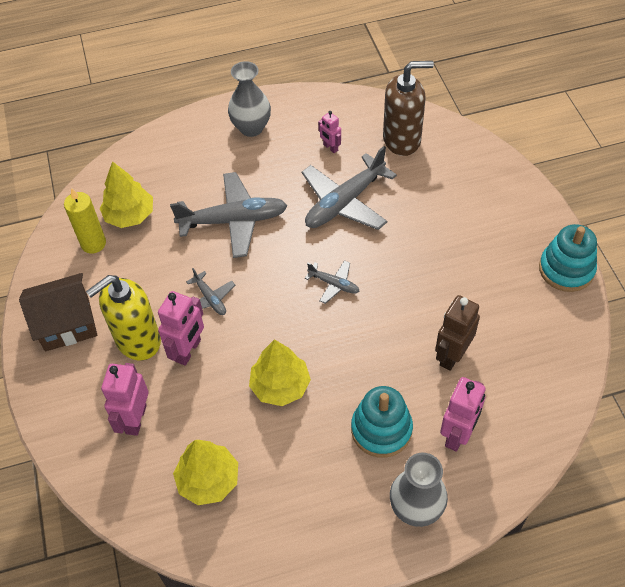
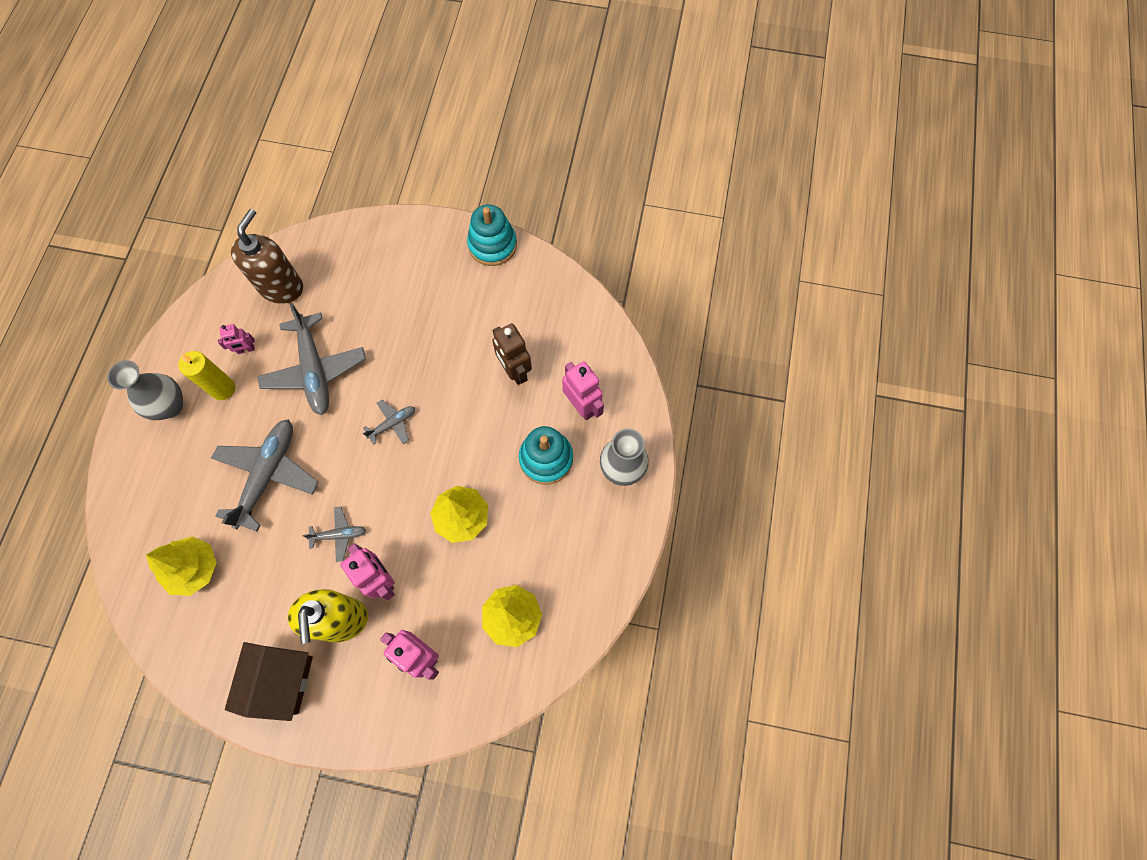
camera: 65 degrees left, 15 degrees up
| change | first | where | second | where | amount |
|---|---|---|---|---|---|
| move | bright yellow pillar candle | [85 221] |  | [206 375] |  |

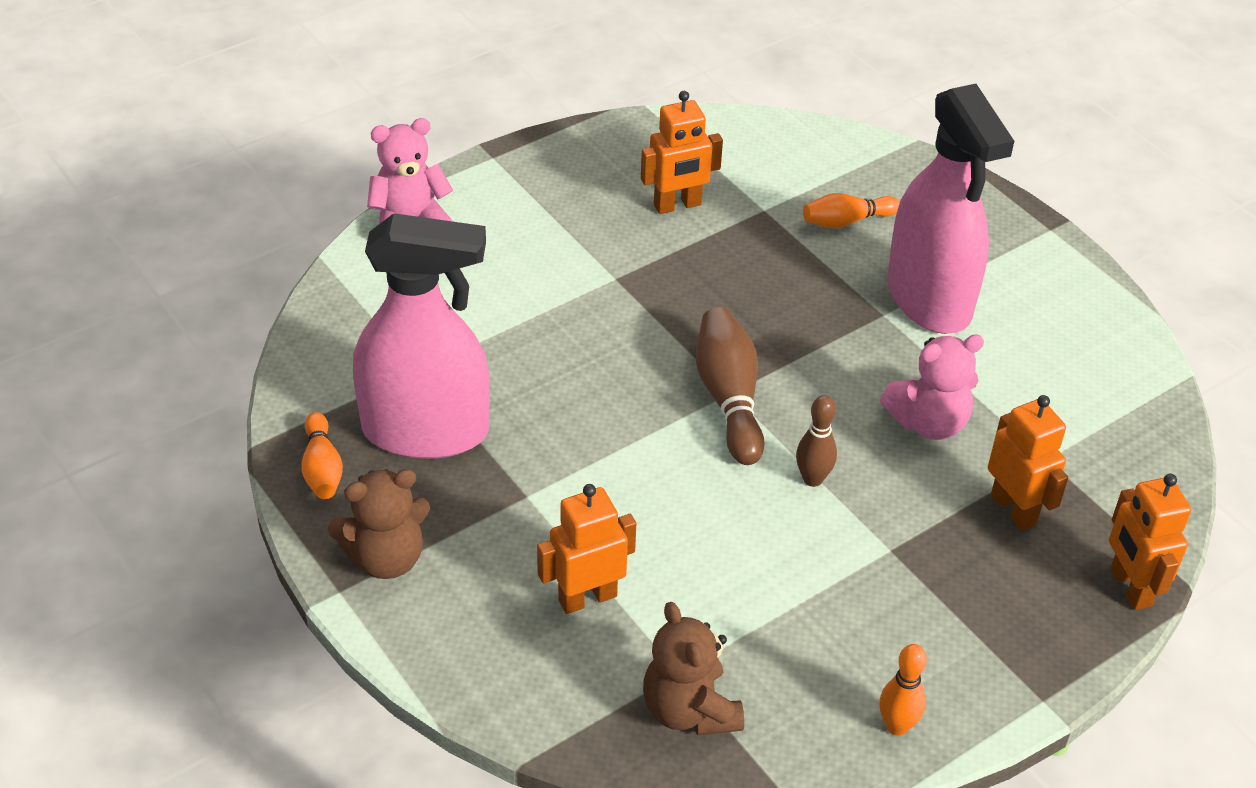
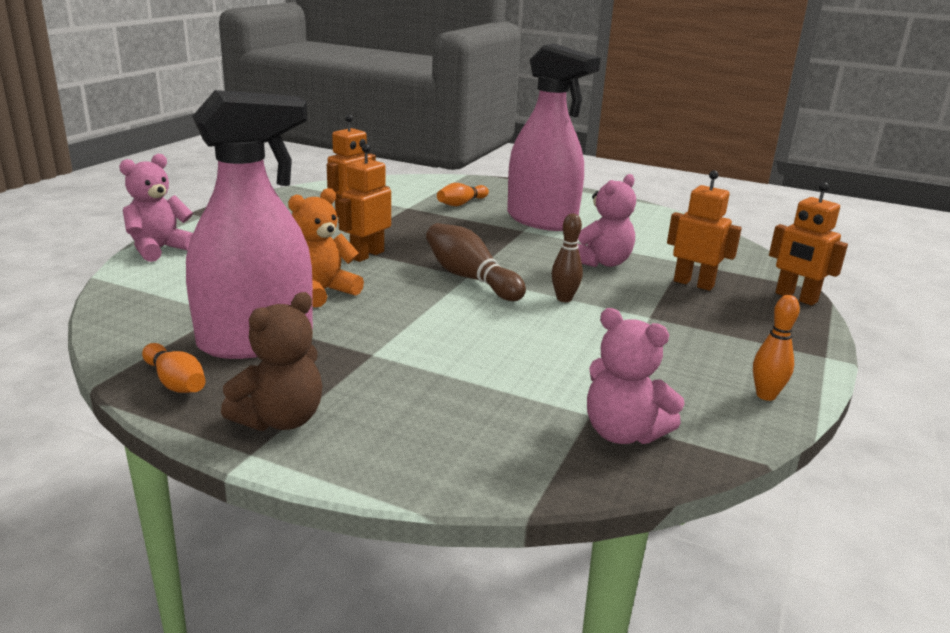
camera: 30 degrees left, 20 degrees down
| change | first | where | second | where | amount |
|---|---|---|---|---|---|
| insert |  |  | bright orange teddy bear | [326 248] |  |
| move | bright orange robot | [586 549] |  | [364 203] |  |
| recolor | russet teddy bear | [693 668] | rose-pink teddy bear | [636 376] |  |

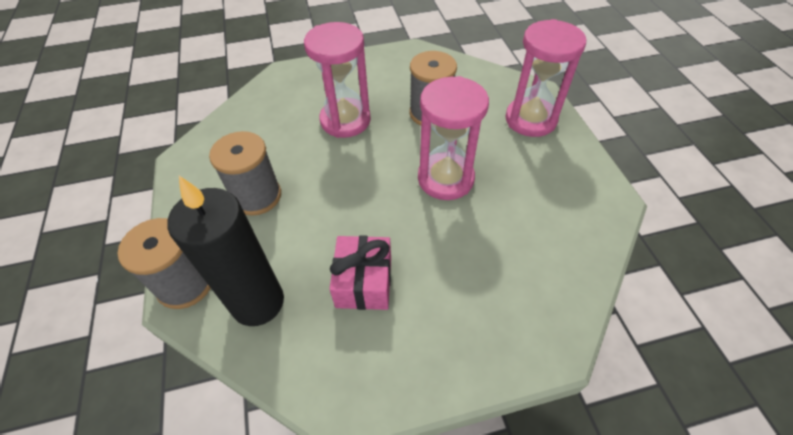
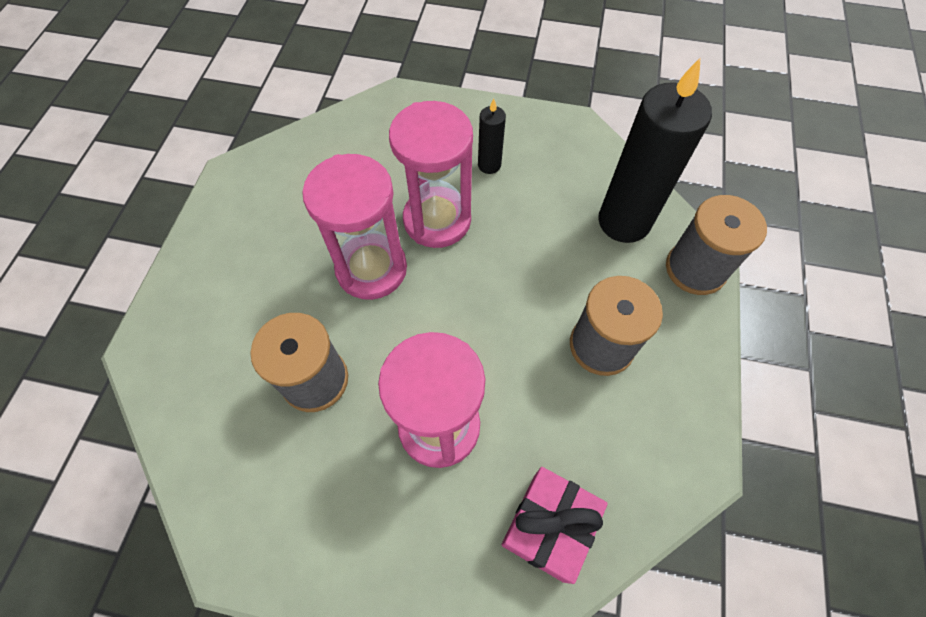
camera: 155 degrees left, 10 degrees up
| change | first | where | second | where | amount |
|---|---|---|---|---|---|
| move | rose-pink sand timer | [546 78] |  | [431 174] |  |
| insert |  |  | ebony pillar candle | [492 136] |  |
| move | rose-pink wrapped gift | [360 272] |  | [555 525] |  |

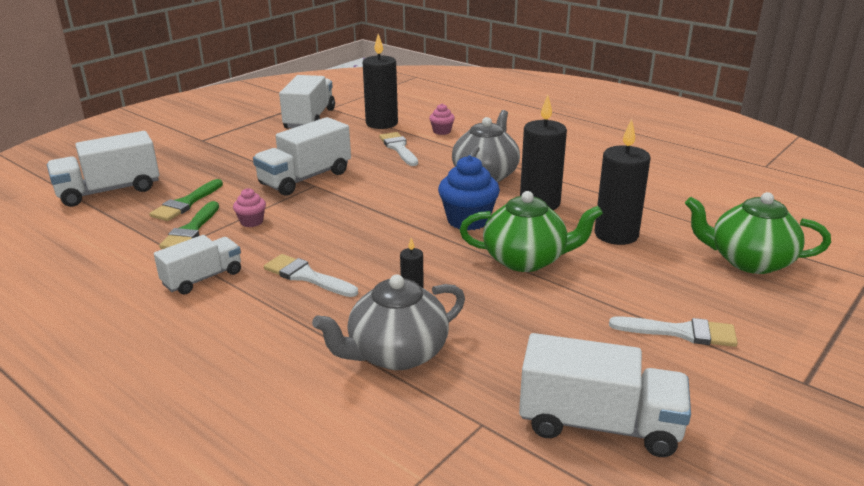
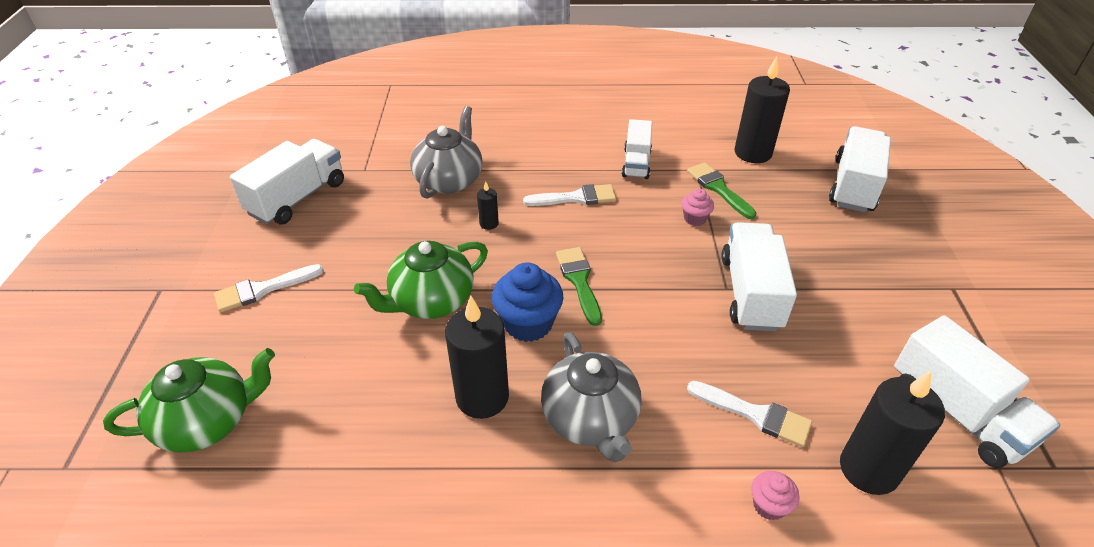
camera: 140 degrees right, 15 degrees up
| change | first | where | second | where | amount |
|---|---|---|---|---|---|
| rotate | snow-white truck | [605 395] |  | [287 181] | 150 degrees clockwise |
| move | leaf-green brush | [186 200] |  | [579 286] |  |
| move | ebony pillar candle | [622 182] |  | [762 110] |  |

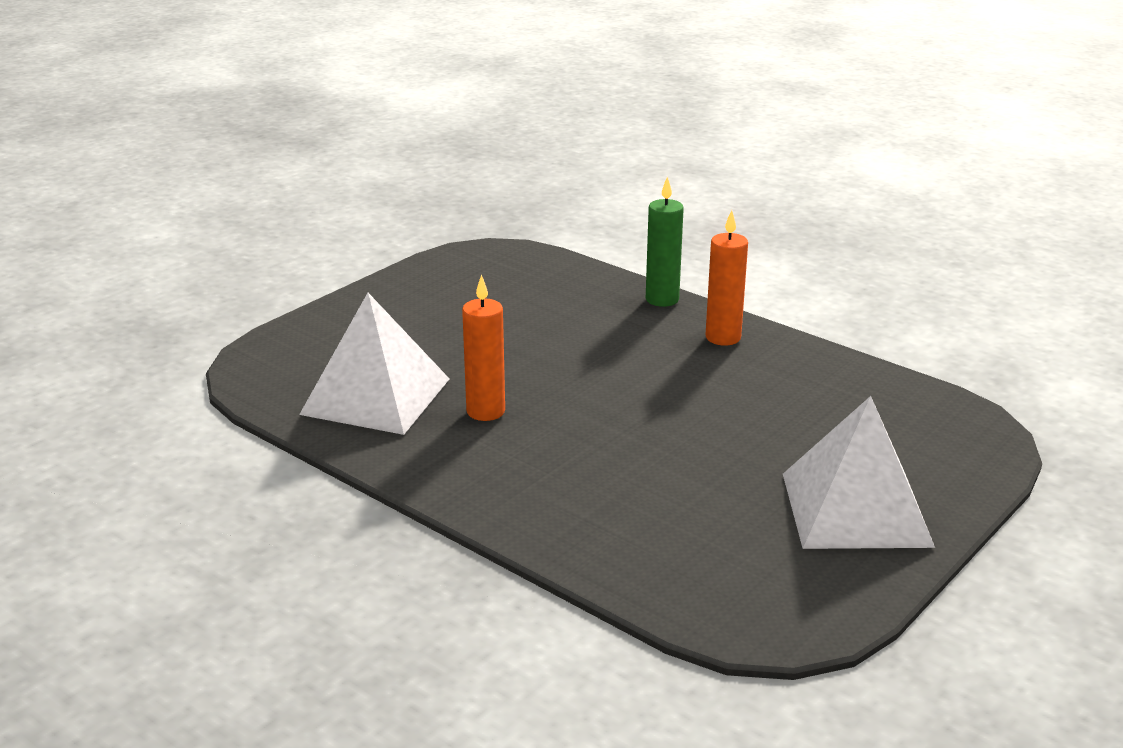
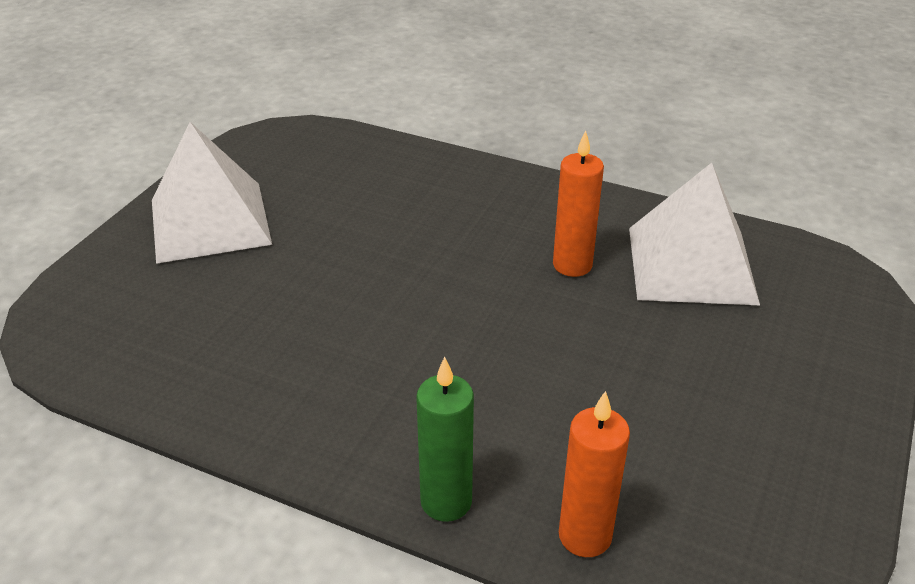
camera: 165 degrees right, 10 degrees up
| change | first | where | second | where | amount |
|---|---|---|---|---|---|
| move | bright orange pillar candle | [726 278] |  | [594 474] |  |

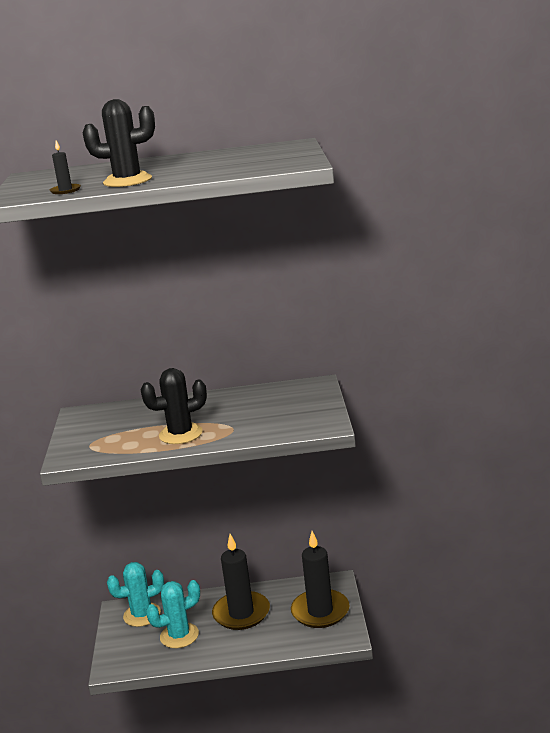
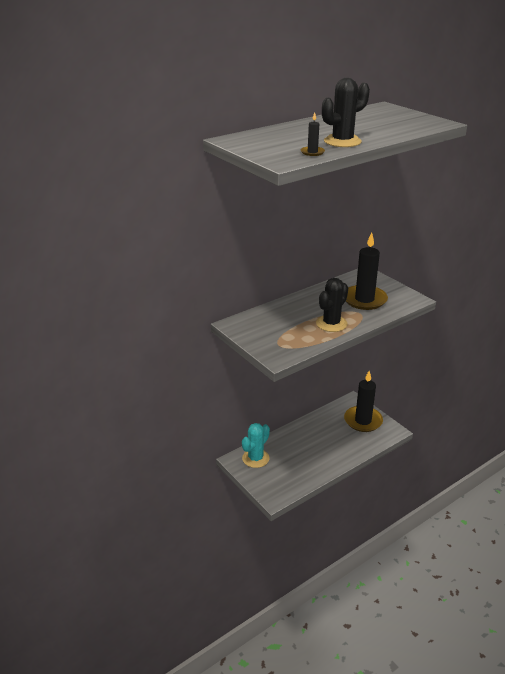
camera: 35 degrees left, 10 degrees up
| change | first | where | second | where | amount |
|---|---|---|---|---|---|
| move | ebony pillar candle | [241 582] |  | [367 271] |  |
| delete | turquoise cactus | [173 614] |  |  |  |

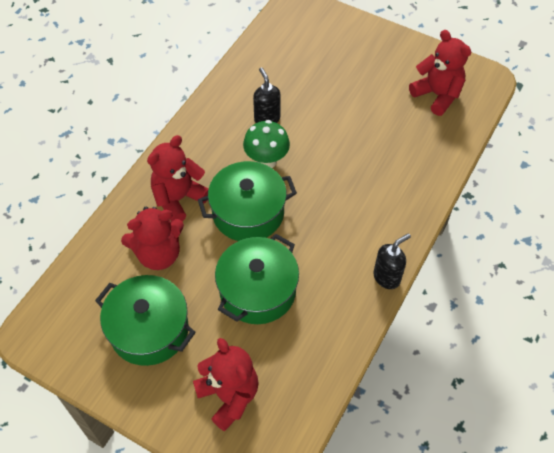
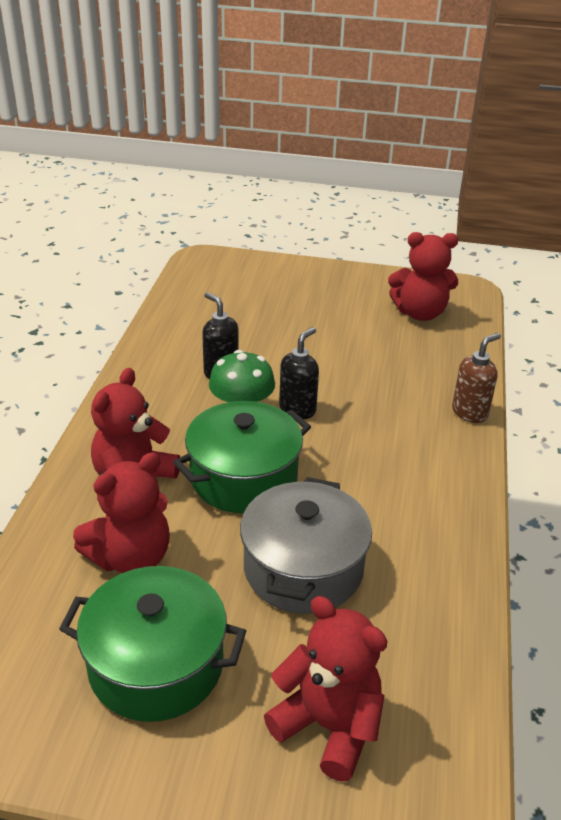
camera: 20 degrees left, 20 degrees down
| change | first | where | second | where | amount |
|---|---|---|---|---|---|
| recolor | leaf-green cooking pot | [257 279] | ash-grey cooking pot | [306 545] |  |
| move | ebony soap pump | [392 261] |  | [299 373] |  |
| rotate | crimson teddy bear | [440 73] |  | [423 276] | 150 degrees clockwise |
| insert |  |  | russet soap pump | [476 378] |  |

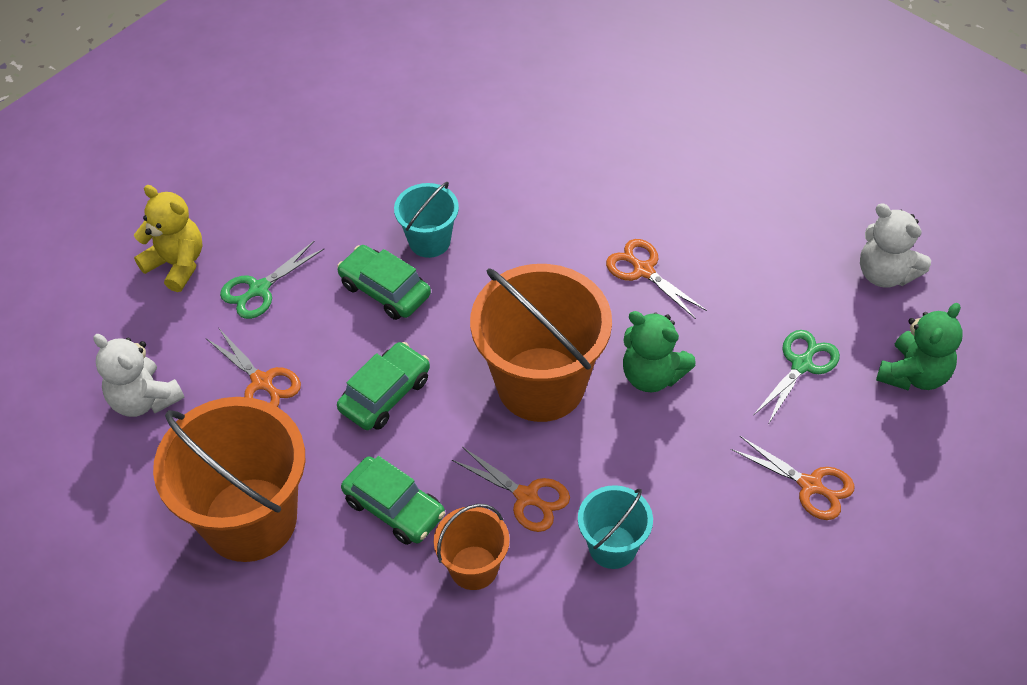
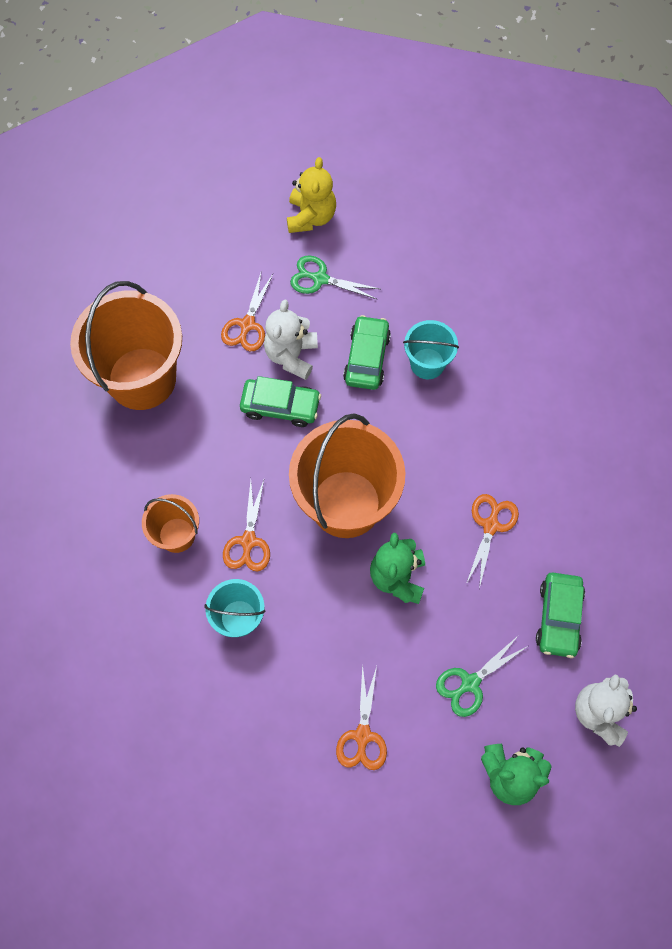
camera: 60 degrees right, 15 degrees up
| change | first | where | second | where | amount |
|---|---|---|---|---|---|
| move | snow-white teddy bear | [139 375] |  | [291 339] |  |
| rotate | leaf-green pair of scissors | [797 376] |  | [482 676] | 135 degrees clockwise |
| move | leaf-green toy car | [393 500] |  | [560 615] |  |

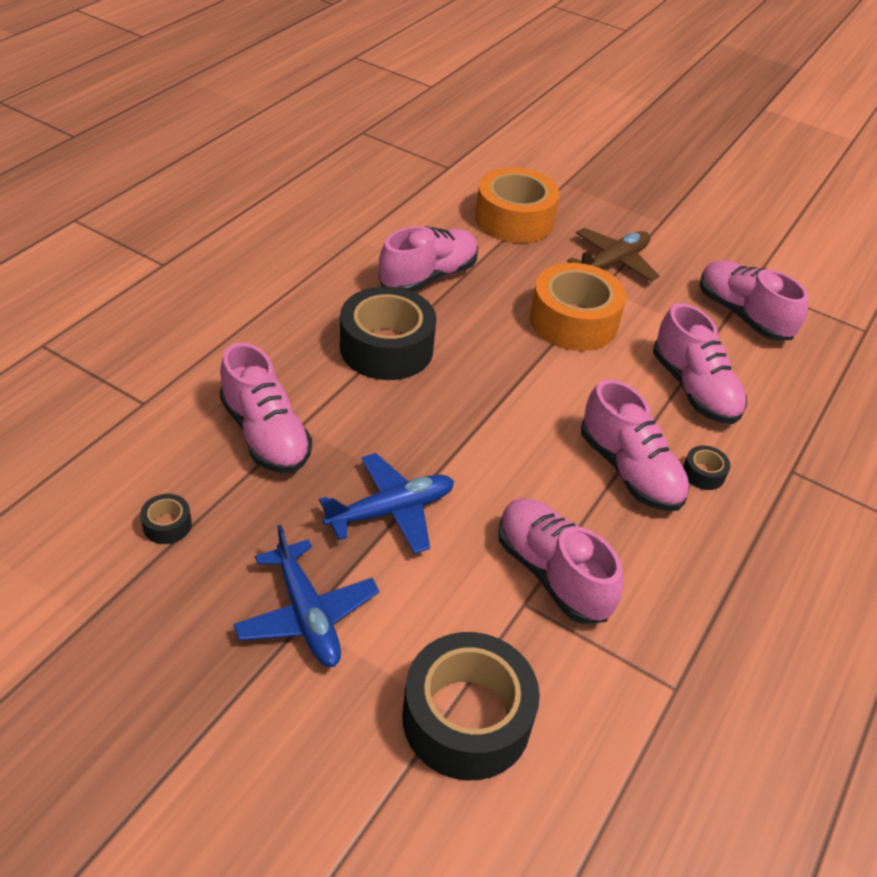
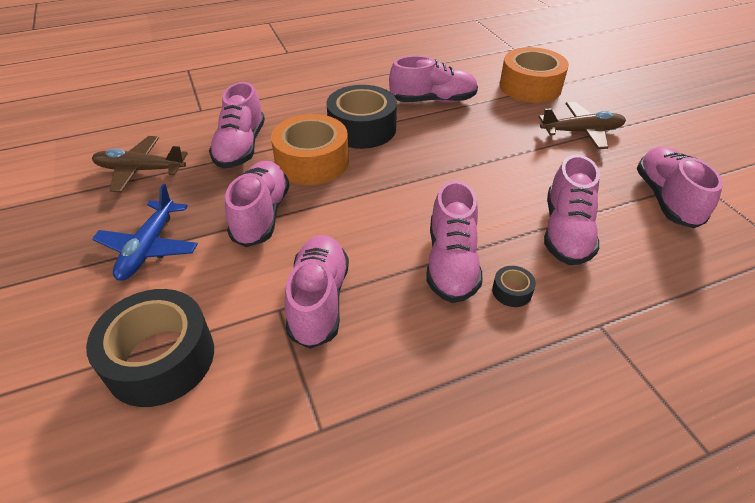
camera: 40 degrees right, 0 degrees up
| change | first | where | second | where | amount |
|---|---|---|---|---|---|
| replace | ebony sticky tape | [166 519] | russet plane | [140 164] |  |
| replace | blue plane | [386 503] | rose-pink lace-up shoe | [257 204] |  |
| move | bright orange sticky tape | [578 307] |  | [310 149] |  |

